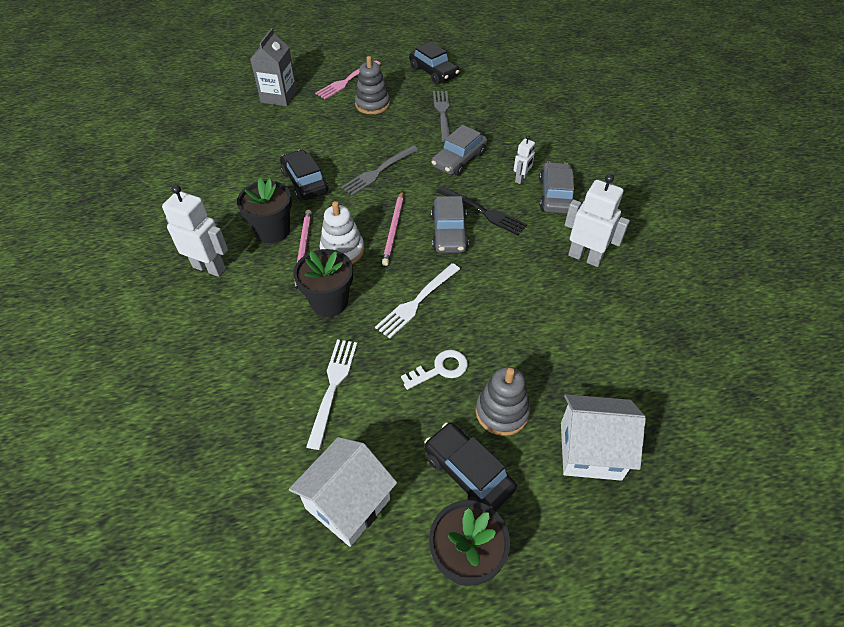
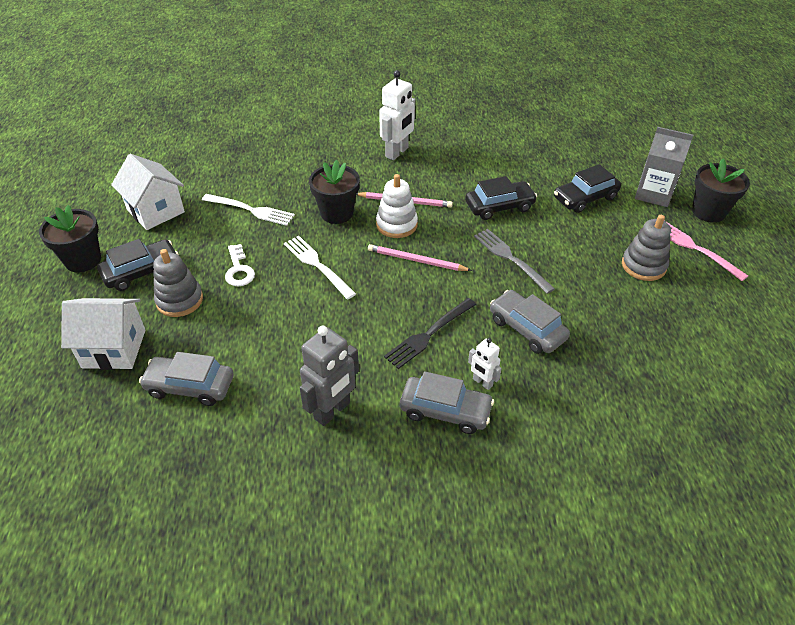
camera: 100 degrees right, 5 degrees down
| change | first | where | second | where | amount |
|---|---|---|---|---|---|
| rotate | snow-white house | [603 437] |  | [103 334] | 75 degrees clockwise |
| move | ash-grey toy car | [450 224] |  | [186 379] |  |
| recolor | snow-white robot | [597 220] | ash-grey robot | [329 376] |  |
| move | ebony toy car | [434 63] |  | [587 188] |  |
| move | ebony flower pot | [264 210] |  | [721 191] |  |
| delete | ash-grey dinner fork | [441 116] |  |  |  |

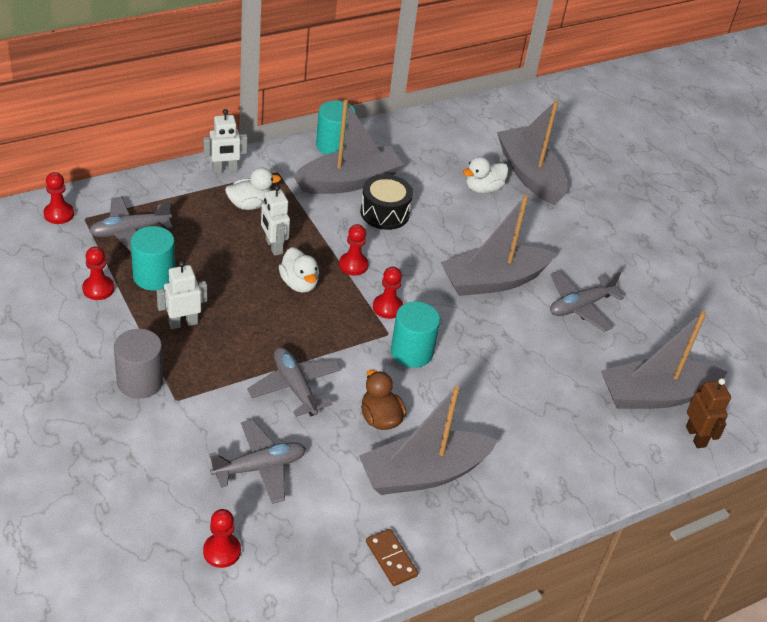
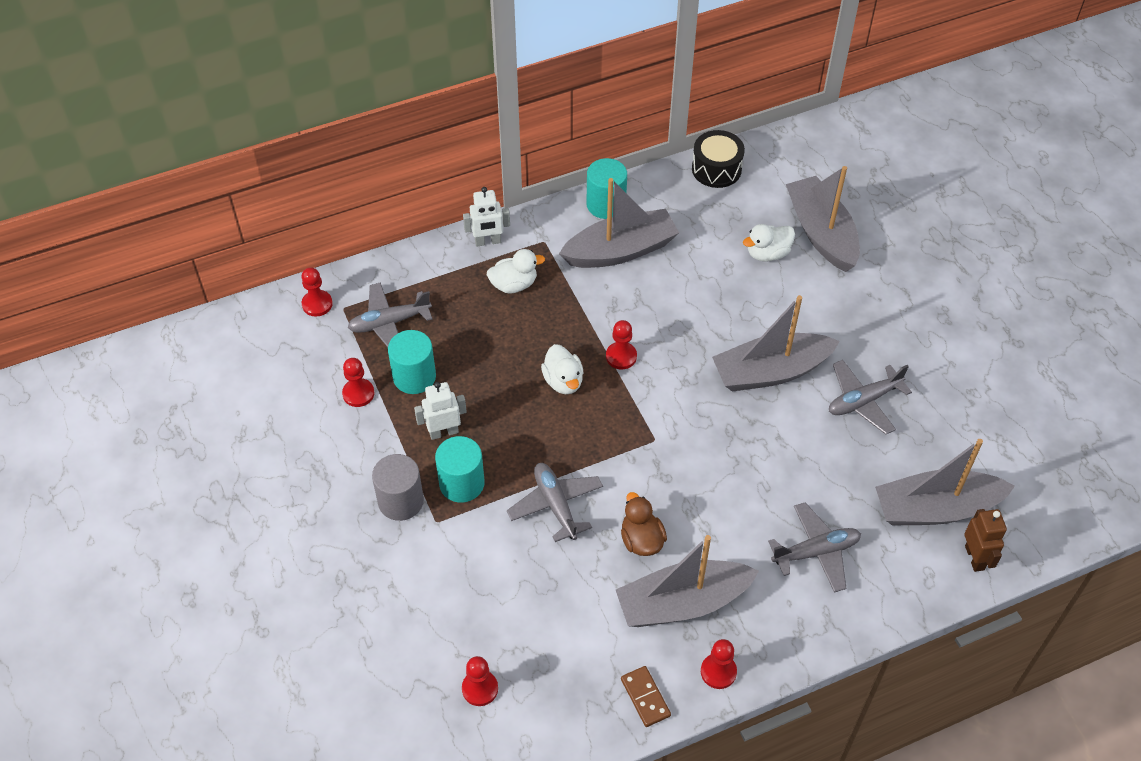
camera: 10 degrees right, 10 degrees up
| change | first | where | second | where | amount |
|---|---|---|---|---|---|
| move | turquoise cylinder | [415 335] |  | [460 469] |  |
| move | ebony drum | [386 202] |  | [718 159] |  |
| move | crimson chess pawn | [388 293] |  | [719 664] |  |
| move | ash-grey plane | [257 462] |  | [814 547] |  |
| delete | snow-white robot | [275 220] |  |  |  |

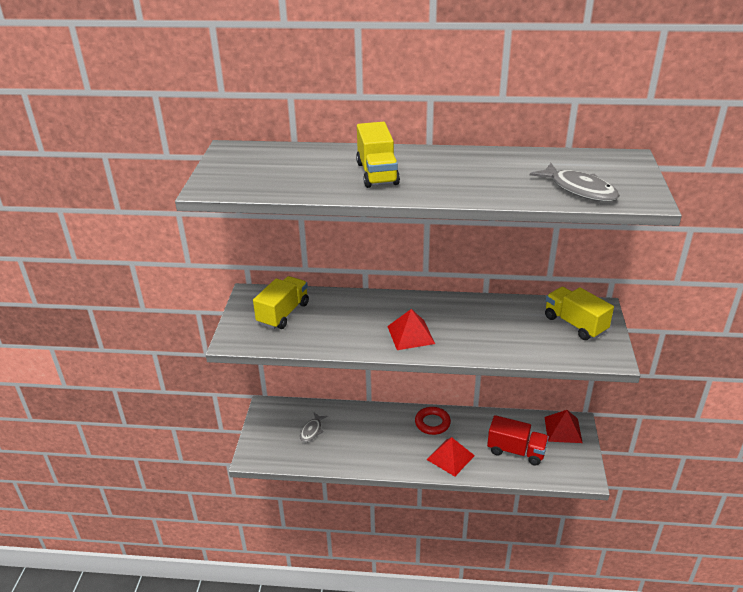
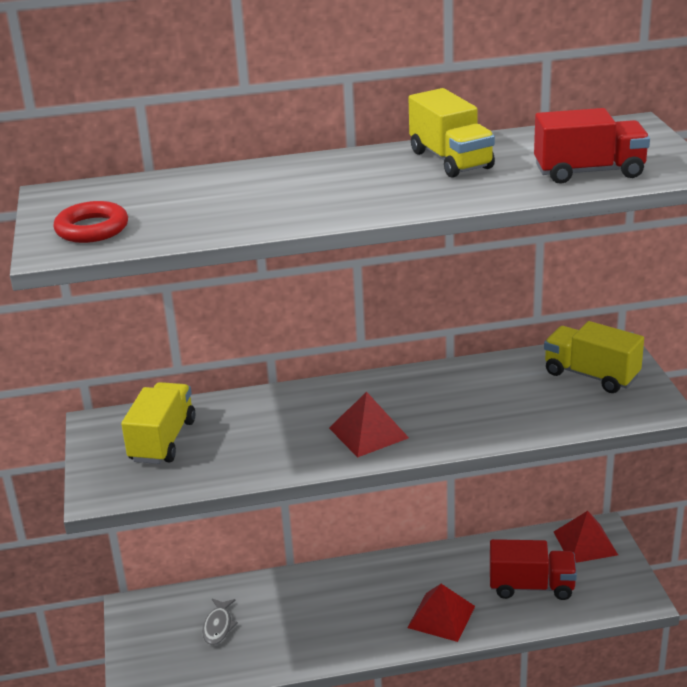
camera: 15 degrees left, 5 degrees down
| change | first | where | second | where | amount |
|---|---|---|---|---|---|
| move | crimson torus | [433 421] |  | [90 222] |  |
| move | bright yellow truck | [378 155] |  | [451 133] |  |
| replace | ash-grey fish | [575 182] | crimson truck | [592 146] |  |

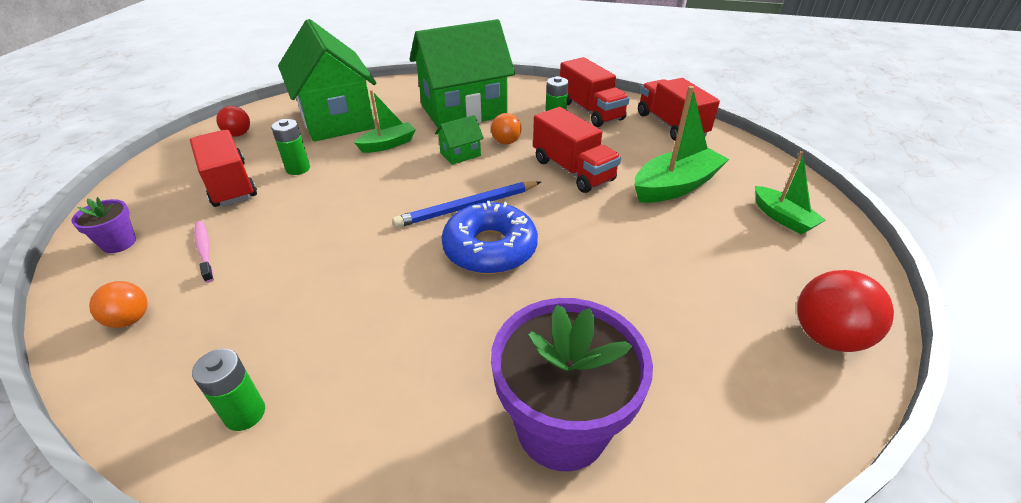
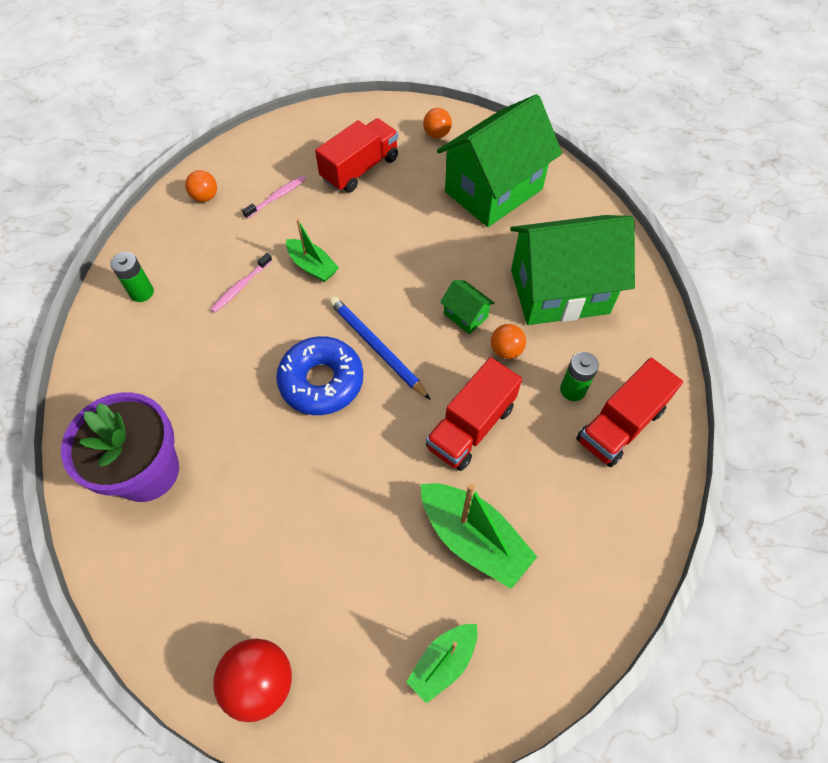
camera: 75 degrees right, 20 degrees up
| change | first | where | second | where | amount |
|---|---|---|---|---|---|
| insert |  |  | rose-pink toothbrush | [241 283] |  |
| move | leaf-green sailboat | [385 121] |  | [312 250] |  |
| recolor | crimson ball | [233 121] | bright orange ball | [437 123] |  |
| rotate | leaf-green house | [462 73] |  | [572 270] | 60 degrees counterclockwise |
| delete | royal purple flower pot | [104 225] |  |  |  |
| delete | leaf-green power cell | [290 147] |  |  |  |
| delete | crimson truck | [679 109] |  |  |  |

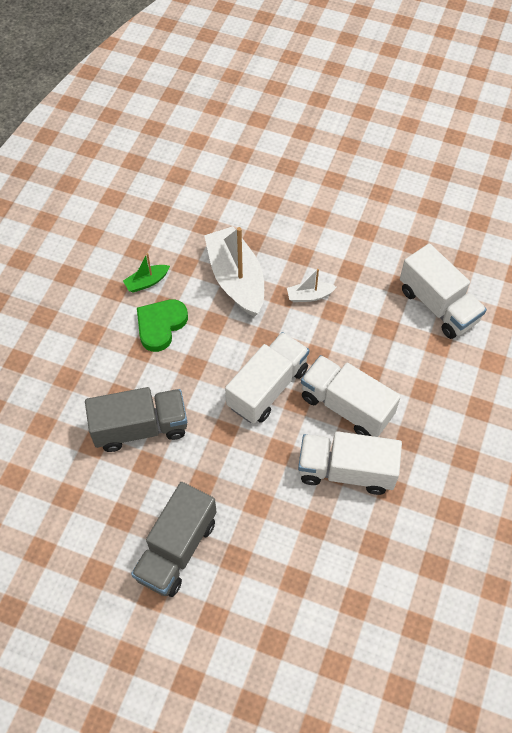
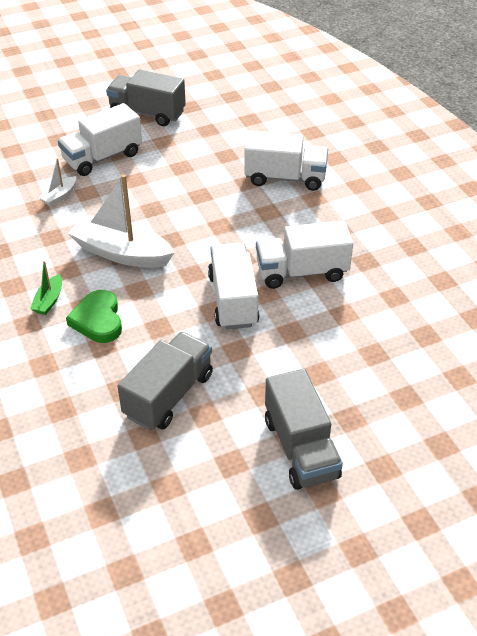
camera: 45 degrees left, 15 degrees down
| change | first | where | second | where | amount |
|---|---|---|---|---|---|
| move | snow-white sailboat | [311 285] |  | [57 182] |  |
| move | snow-white truck | [350 463] |  | [100 139] |  |
| insert |  |  | ash-grey truck | [146 97] |  |

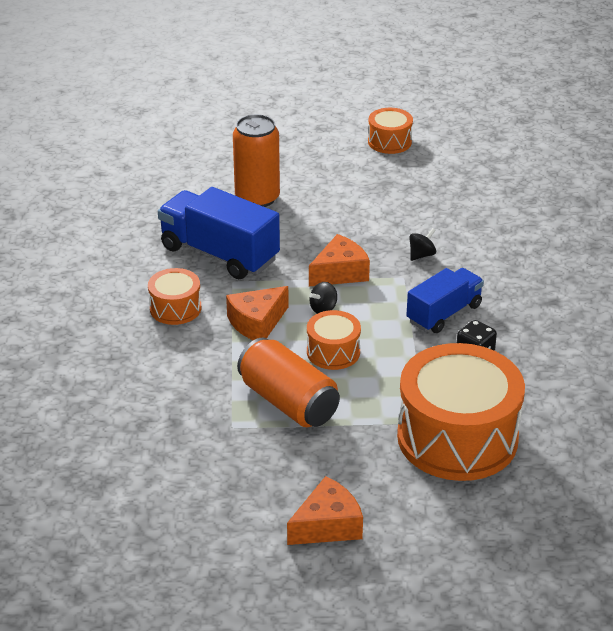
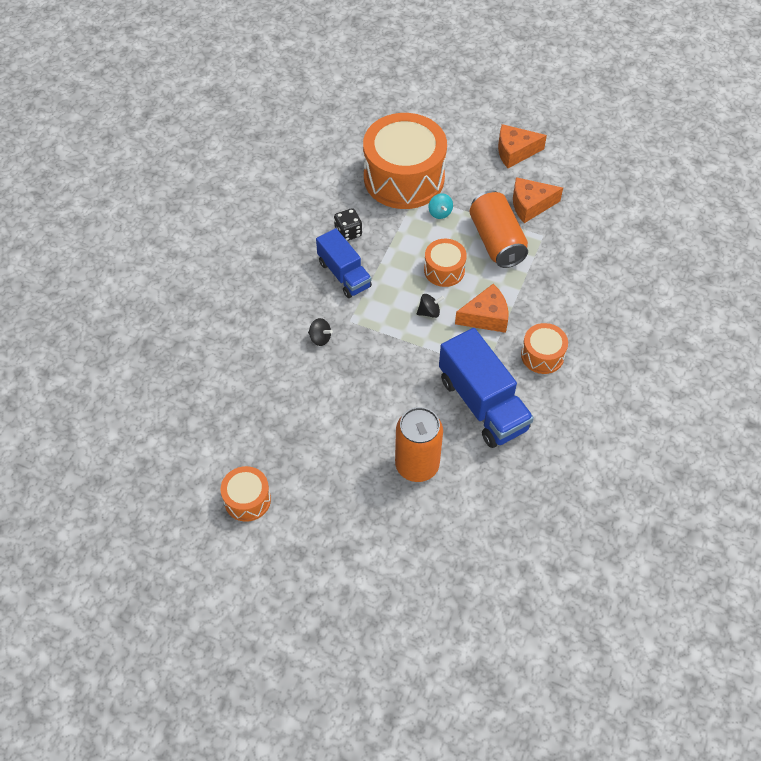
camera: 155 degrees left, 20 degrees up
| change | first | where | second | where | amount |
|---|---|---|---|---|---|
| rotate | ebony toy top | [422 244] |  | [320 332] | 135 degrees counterclockwise |
| rotate | blue truck | [445 300] |  | [344 263] | 105 degrees counterclockwise |
| insert |  |  | turquoise toy top | [441 206] |  |
| move | bright orange cheese wedge | [339 260] |  | [538 200] |  |

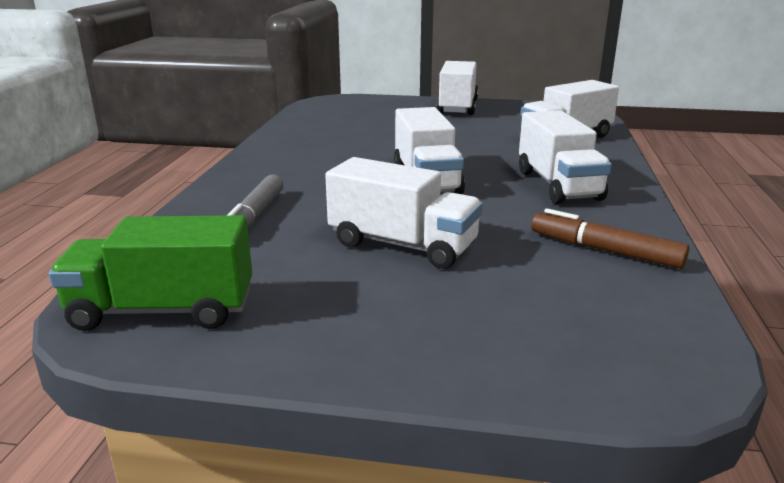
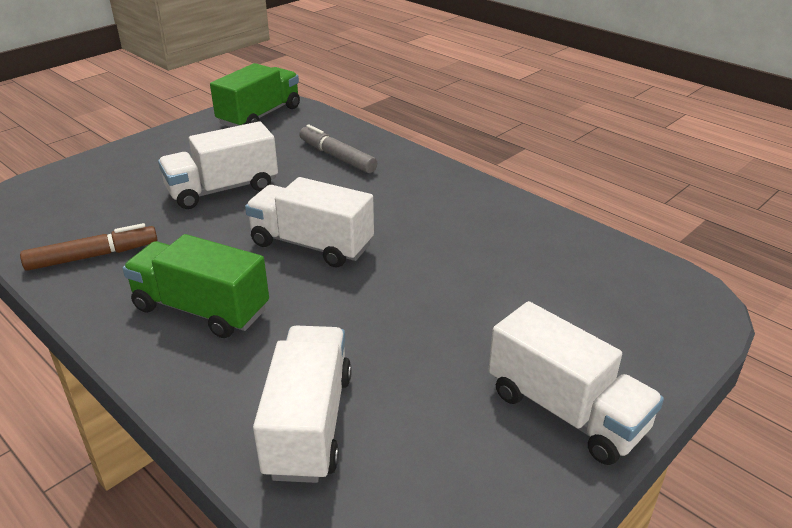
camera: 125 degrees right, 10 degrees up
| change | first | where | second | where | amount |
|---|---|---|---|---|---|
| recolor | snow-white truck | [565 157] | leaf-green truck | [196 286] |  |

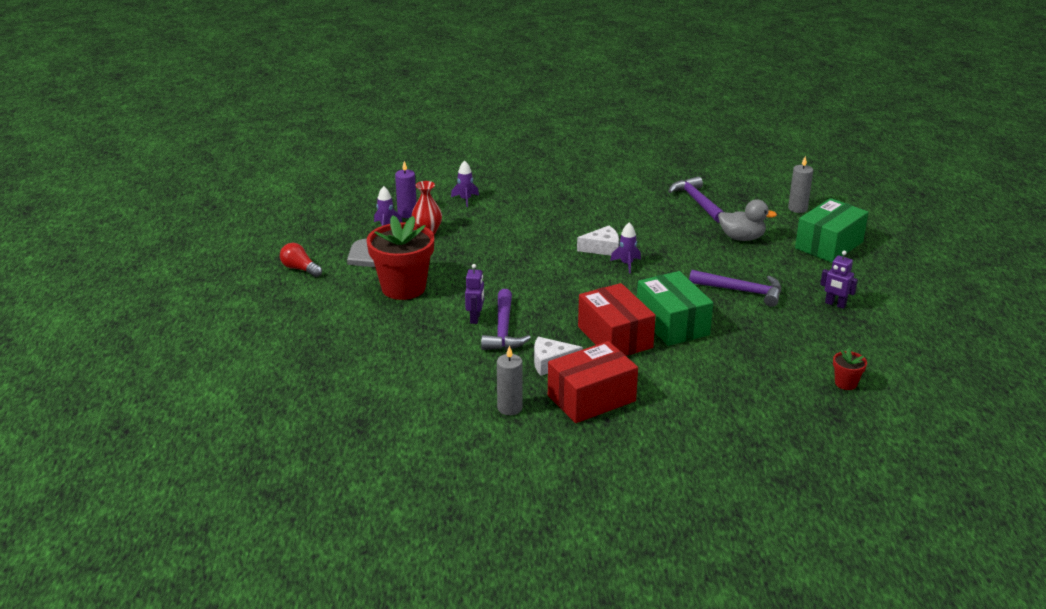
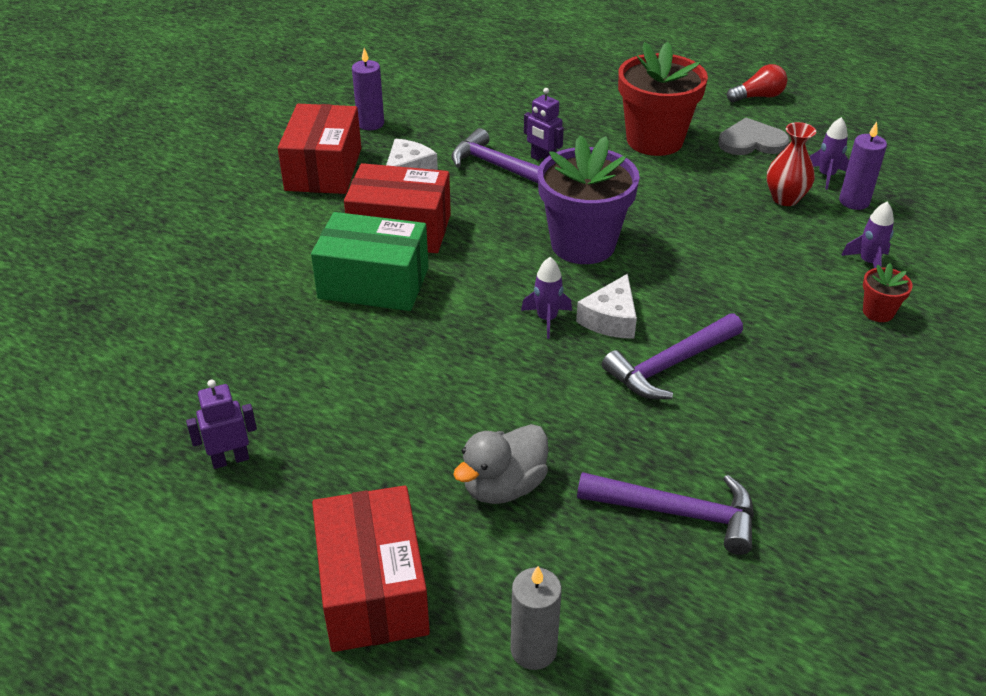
camera: 125 degrees right, 10 degrees up
| change | first | where | second | where | amount |
|---|---|---|---|---|---|
| recolor | leaf-green box | [832 230] | crimson box | [371 568] |  |
| recolor | ash-grey pillar candle | [510 380] | royal purple pillar candle | [368 89] |  |
| insert |  |  | royal purple flower pot | [589 199] |  |
| move | royal purple carpenter's hammer | [735 288] |  | [672 356] |  |
| move | crimson flower pot | [850 369] |  | [888 292] |  |

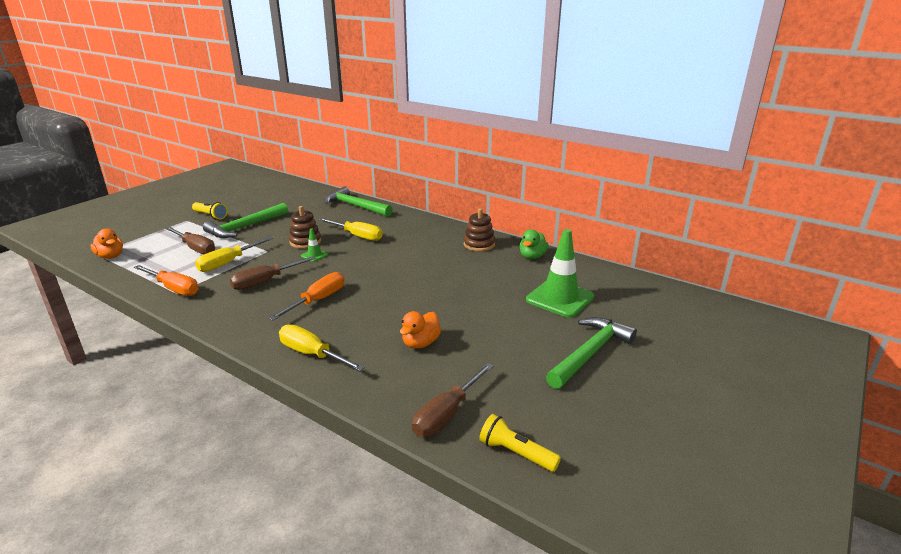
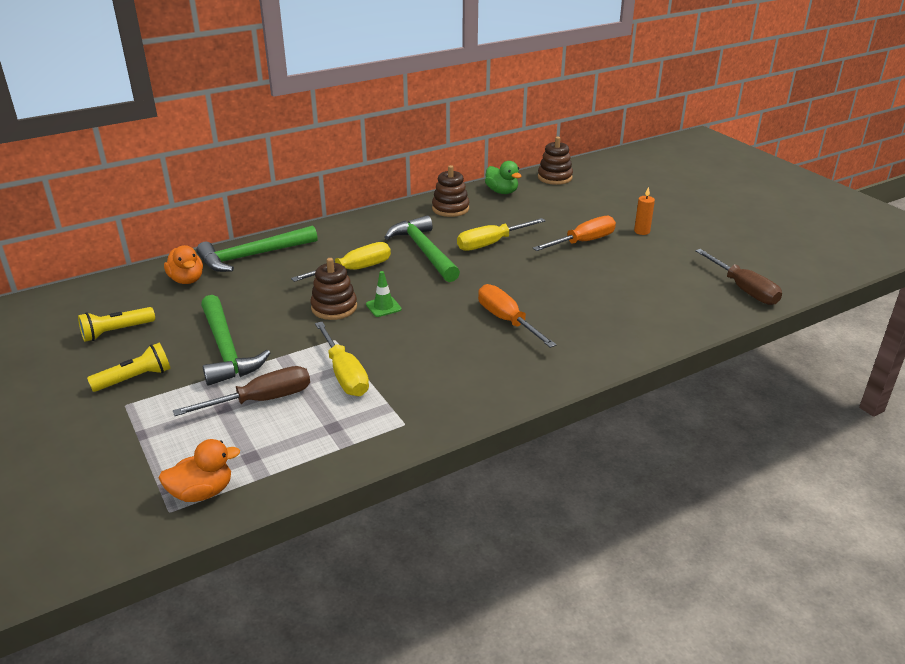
camera: 65 degrees left, 5 degrees up
| change | first | where | second | where | amount |
|---|---|---|---|---|---|
| move | bright yellow torch | [520 443] |  | [116 324] |  |
| move | bright orange duck | [420 330] |  | [183 264] |  |
| move | leaf-green carpenter's hammer | [591 353] |  | [422 248] |  |
| move | bright yellow screwdriver | [322 348] |  | [501 234] |  |
| move | bright orange screwdriver | [166 280] |  | [574 233] |  |
| insert |  |  | russet ring stacker | [555 161] |  |
| insert |  |  | bright orange pillar candle | [644 210] |  |
| delete | russet screwdriver | [273 273] |  |  |  |
| delete | leaf-green safety cone | [560 273] |  |  |  |

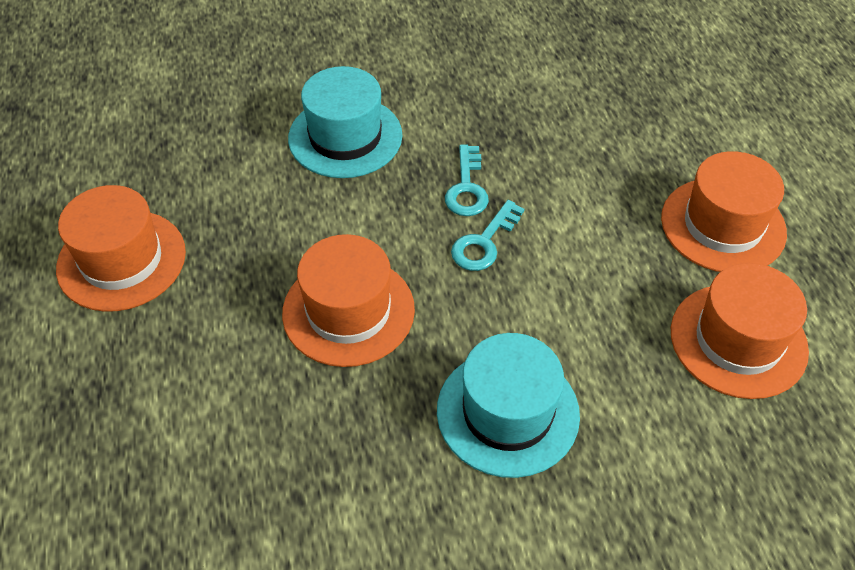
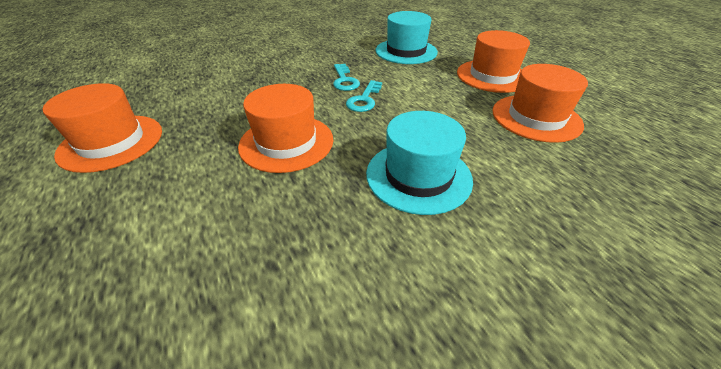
camera: 15 degrees left, 10 degrees down
| change | first | where | second | where | amount |
|---|---|---|---|---|---|
| move | turquoise hat | [345 122] |  | [407 37] |  |

